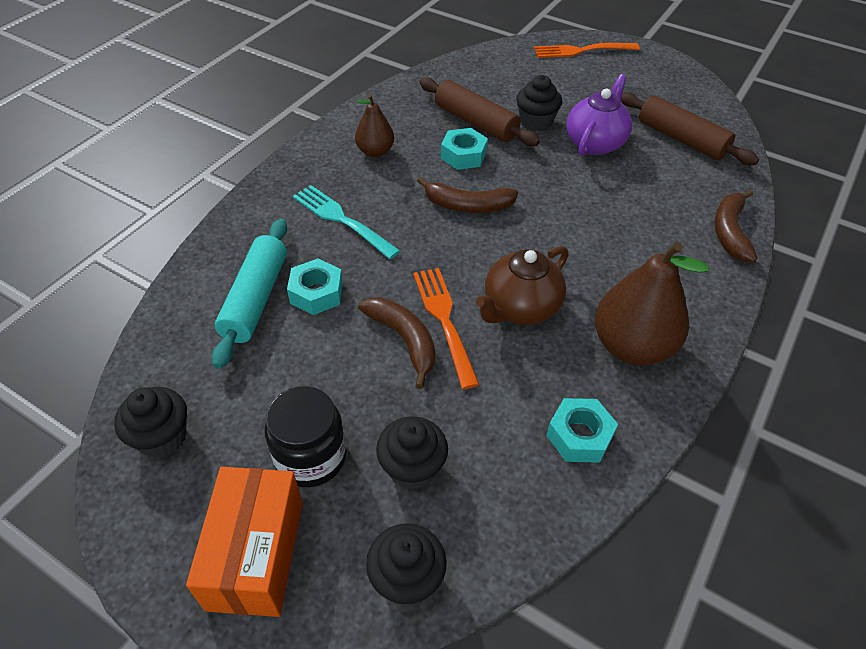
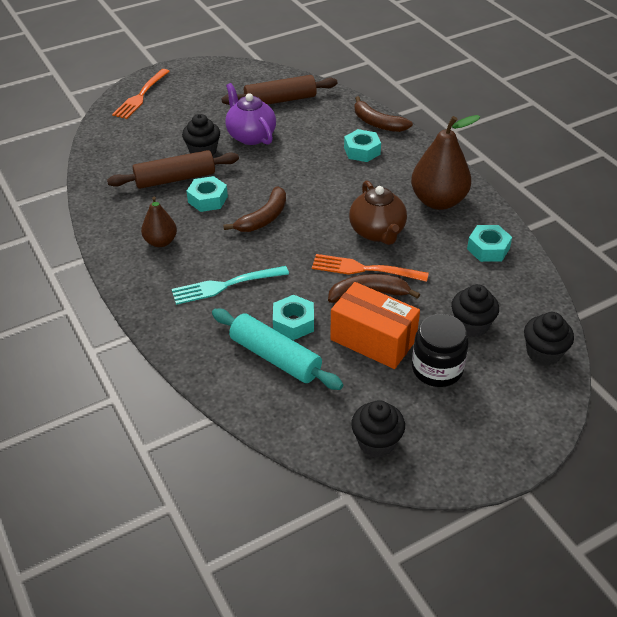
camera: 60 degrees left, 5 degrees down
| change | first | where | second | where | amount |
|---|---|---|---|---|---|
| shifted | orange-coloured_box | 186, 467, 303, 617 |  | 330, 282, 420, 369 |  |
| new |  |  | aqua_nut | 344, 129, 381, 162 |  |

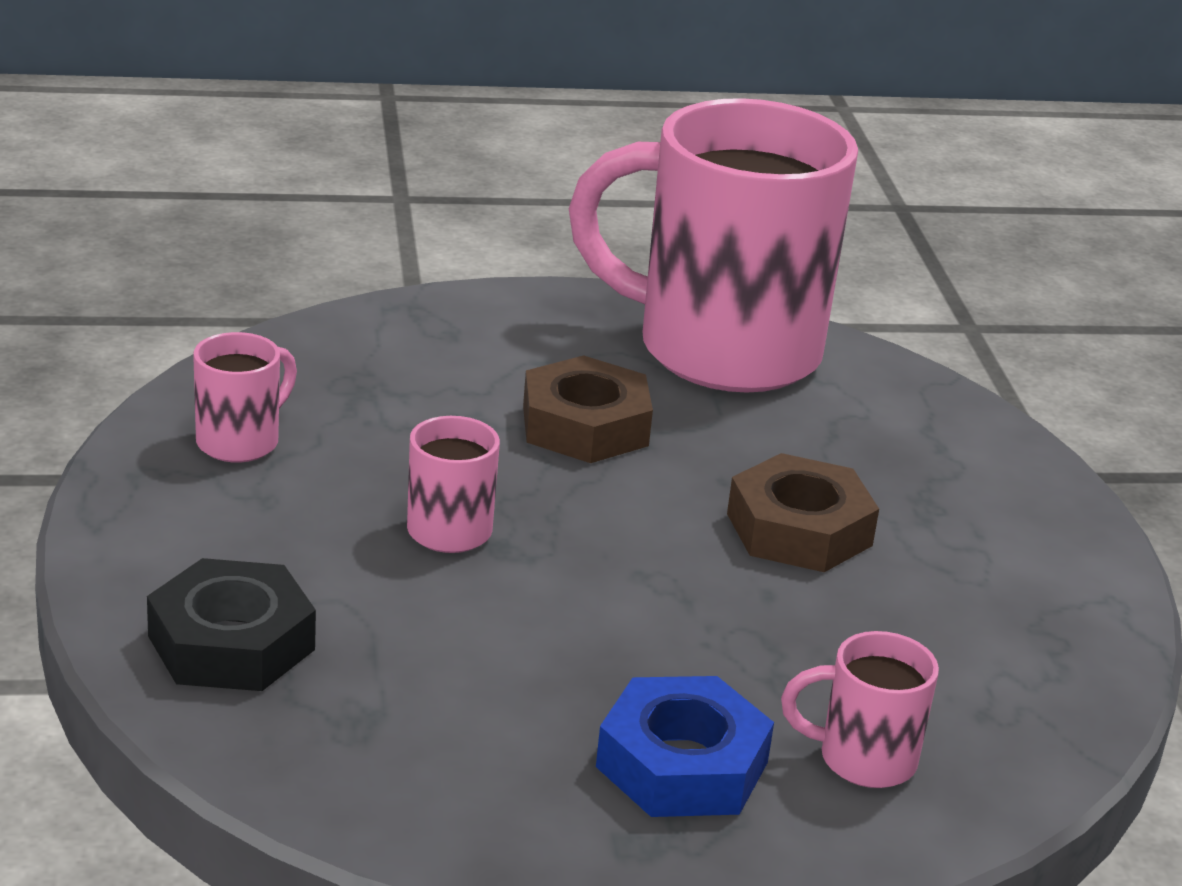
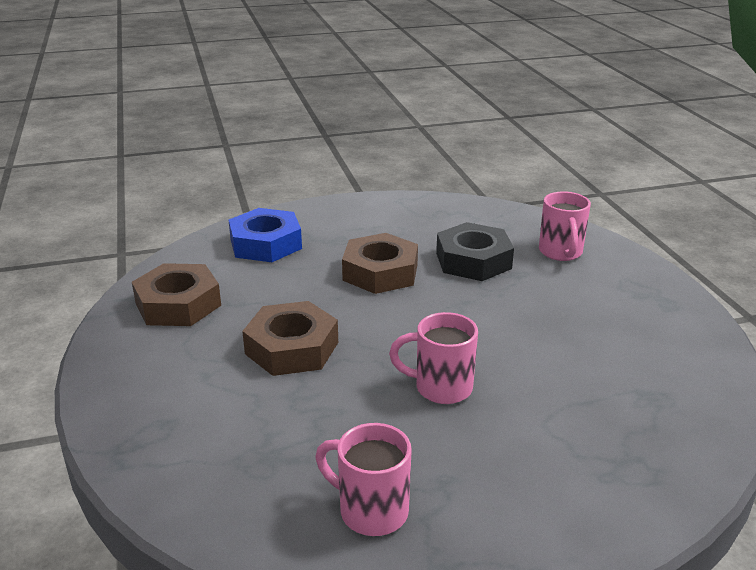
camera: 95 degrees left, 0 degrees up
| change | first | where | second | where | amount |
|---|---|---|---|---|---|
| swapped | pink_mug | 569, 98, 858, 393 | russet_nut | 132, 263, 221, 326 |  |
| shifted | ebony_nut | 147, 558, 316, 691 |  | 436, 222, 514, 281 |  |
| shifted | cobalt_nut | 596, 676, 774, 817 |  | 229, 208, 302, 262 |  |

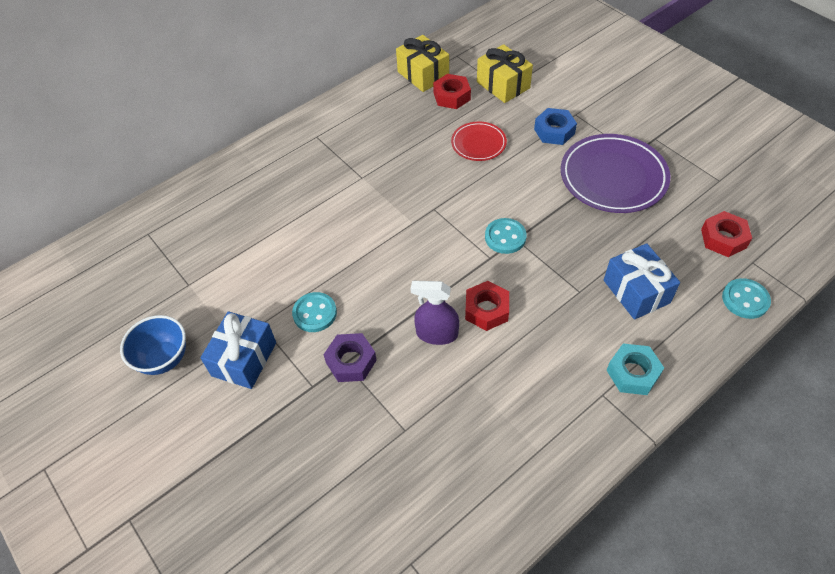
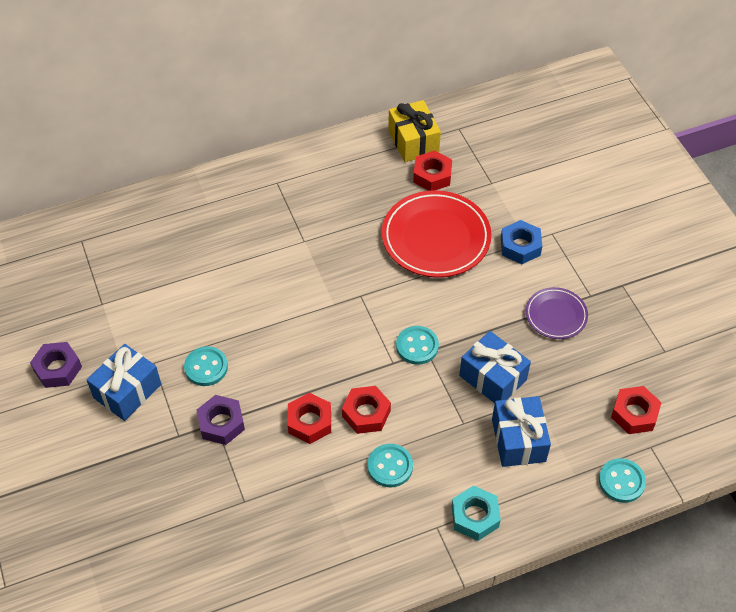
camera: 15 degrees right, 0 degrees up
| change | first | where | second | where | amount |
|---|---|---|---|---|---|
| gone | golden_gift | 477, 44, 533, 103 |  |  |  |
| scaled | red_flat_dish | 451, 121, 507, 161 |  | 382, 190, 491, 278 | x1.84 |
| scaled | royal_purple_flat_dish | 561, 134, 670, 213 |  | 526, 287, 588, 339 | x0.54 |
| swapped | royal_purple_sprayer | 411, 281, 459, 345 | red_nut | 288, 393, 331, 444 |  |
| swapped | cobalt_serving_bowl | 120, 315, 186, 375 | royal_purple_nut | 30, 342, 82, 388 |  |
| new |  |  | cobalt_gift | 459, 331, 531, 403 |  |
| new |  |  | aqua_shirt_button | 368, 444, 413, 487 |  |

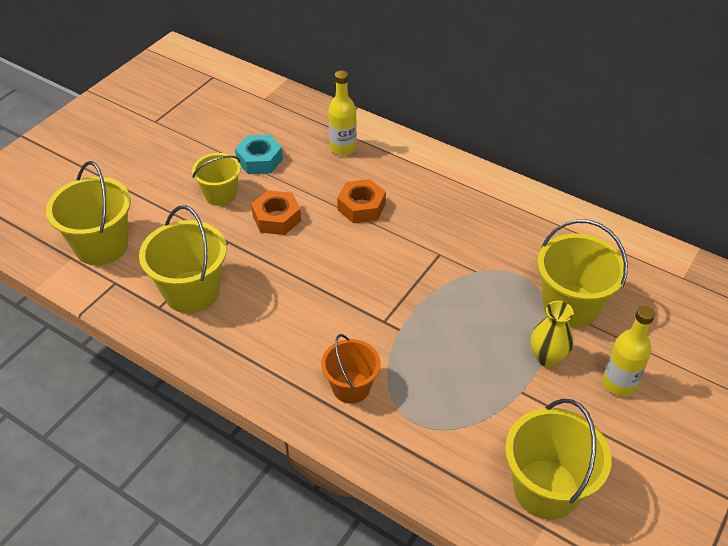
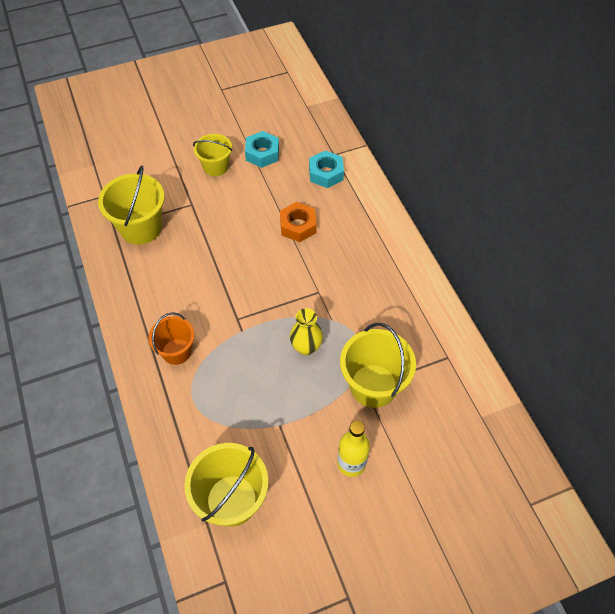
camera: 35 degrees right, 10 degrees up
| change | first | where | second | where | amount |
|---|---|---|---|---|---|
| swapped | golden_bottle | 328, 71, 357, 156 | aqua_nut | 309, 150, 344, 188 |  |
| gone | golden_bucket | 46, 161, 131, 265 |  |  |  |
| gone | orange-coloured_nut | 251, 190, 301, 235 |  |  |  |
| shifted | golden_vase | 531, 301, 574, 367 |  | 290, 308, 323, 355 |  |

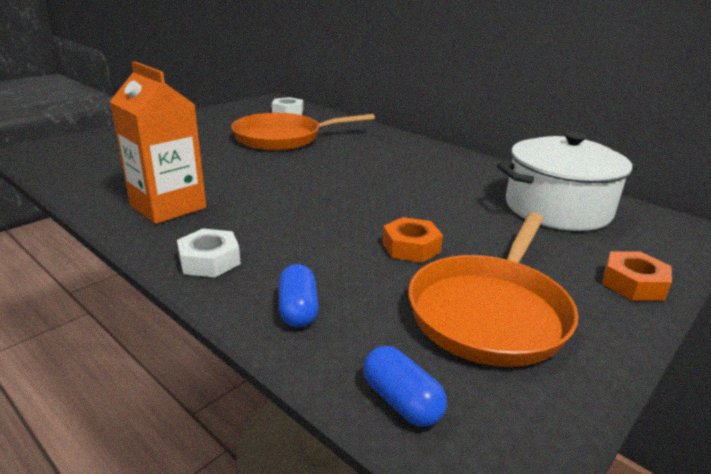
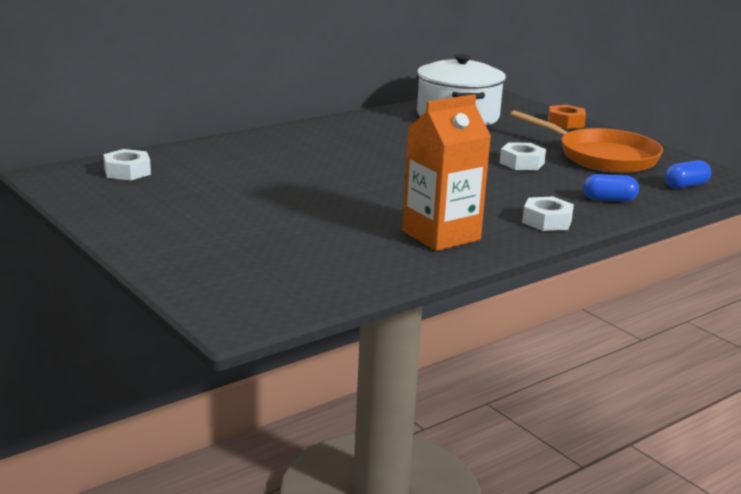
camera: 80 degrees left, 5 degrees down
| change | first | where | second | where | amount |
|---|---|---|---|---|---|
| gone | orange-coloured_pan | 231, 113, 375, 151 |  |  |  |
| repainted | orange-coloured_nut | 382, 217, 443, 263 | white_nut | 500, 142, 546, 170 |  |

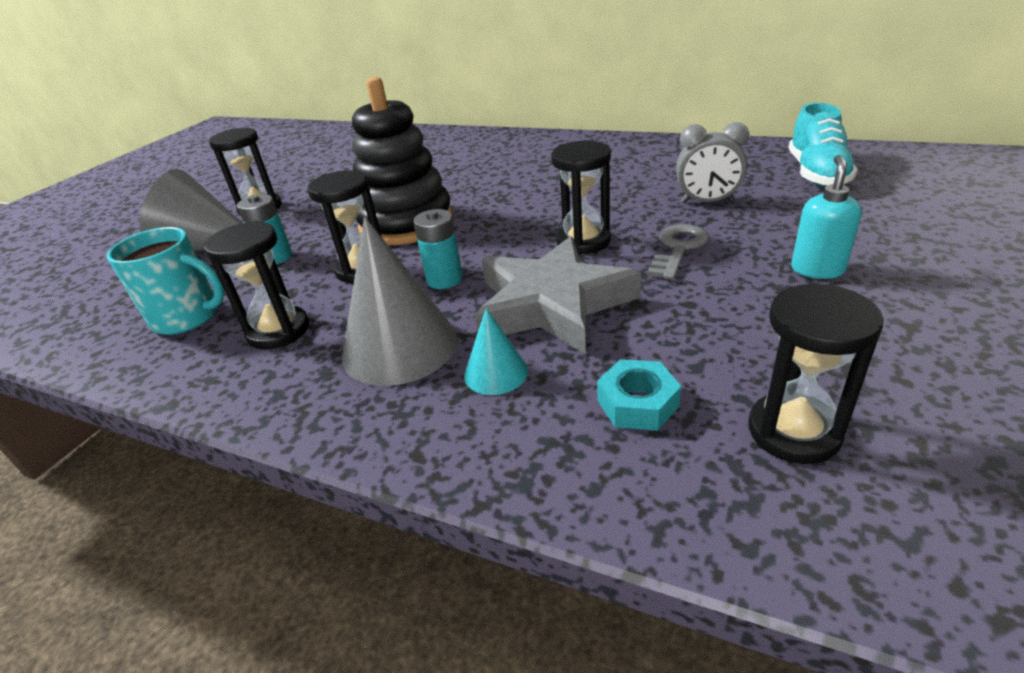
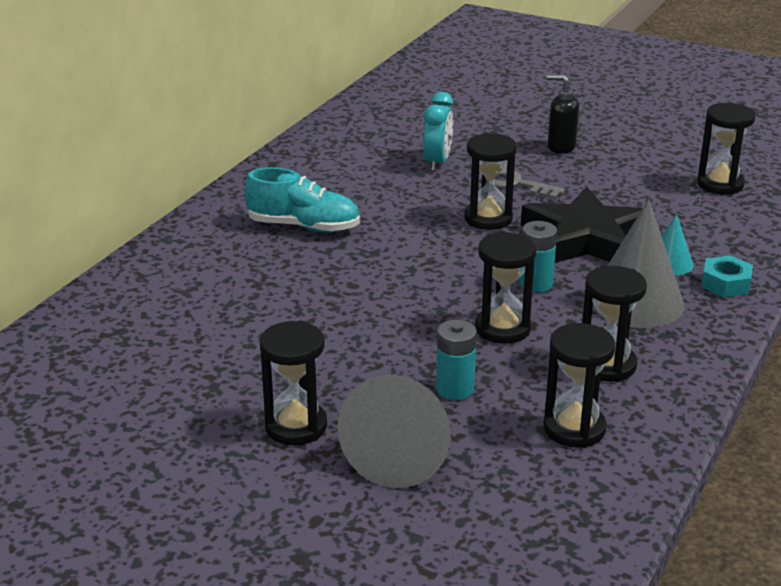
camera: 90 degrees left, 5 degrees down
| change | first | where | second | where | amount |
|---|---|---|---|---|---|
| gone | ebony_ring_stacker | 352, 77, 453, 245 |  |  |  |
| shifted | aqua_sneaker | 788, 103, 858, 187 |  | 245, 167, 360, 232 |  |
| repainted | ash-grey_bedside_clock | 676, 122, 749, 203 | aqua_bedside_clock | 423, 92, 453, 171 |  |
| repainted | aqua_pump_bottle | 791, 155, 862, 279 | ebony_pump_bottle | 547, 75, 579, 153 |  |
| swapped | aqua_mug | 107, 227, 224, 335 | ebony_sandglass | 543, 323, 615, 448 |  |
| repainted | ash-grey_five-pointed_star | 475, 236, 641, 355 | ebony_five-pointed_star | 521, 186, 654, 263 |  |
| shifted | aqua_nut | 597, 359, 681, 431 |  | 701, 255, 753, 297 |  |

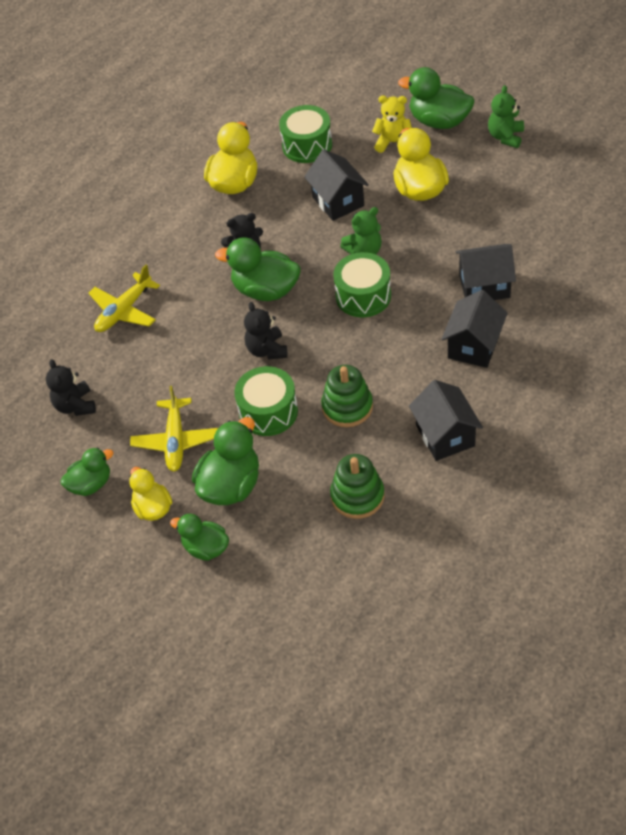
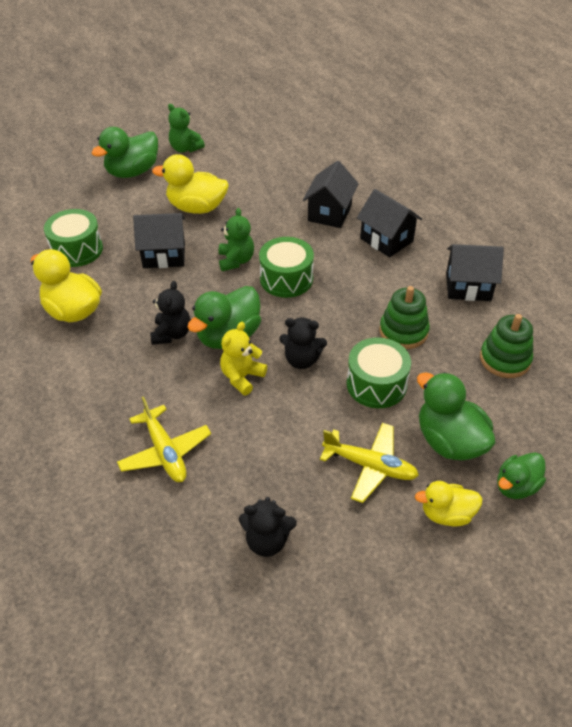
camera: 70 degrees left, 5 degrees down
| change | first | where | second | where | amount |
|---|---|---|---|---|---|
| shifted | golden_teddy_bear | 372, 95, 412, 153 |  | 220, 322, 267, 395 |  |
| gone | leaf-green_rubber_duck | 61, 447, 114, 496 |  |  |  |

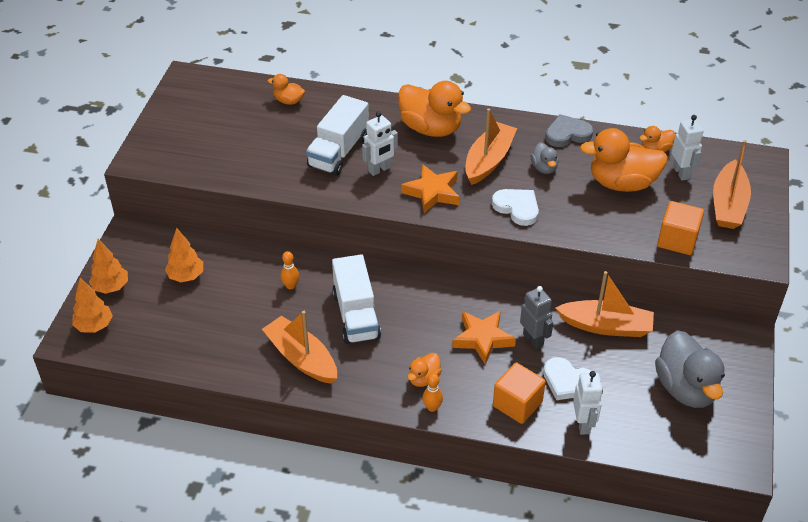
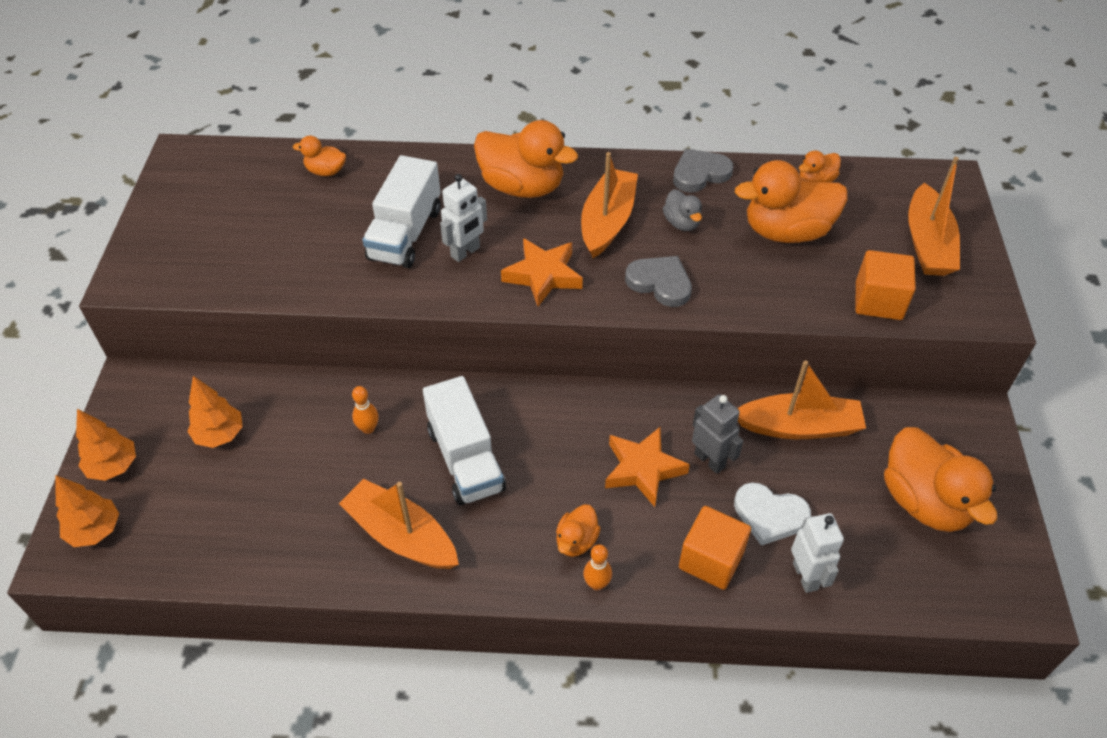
camera: 10 degrees left, 5 degrees up
| change | first | where | second | where | amount |
|---|---|---|---|---|---|
| gone | white_robot | 672, 115, 703, 181 |  |  |  |
| repainted | white_heart | 492, 189, 539, 226 | ash-grey_heart | 625, 256, 692, 307 |  |
| repainted | ash-grey_rubber_duck | 655, 330, 725, 408 | orange-coloured_rubber_duck | 884, 427, 997, 532 |  |

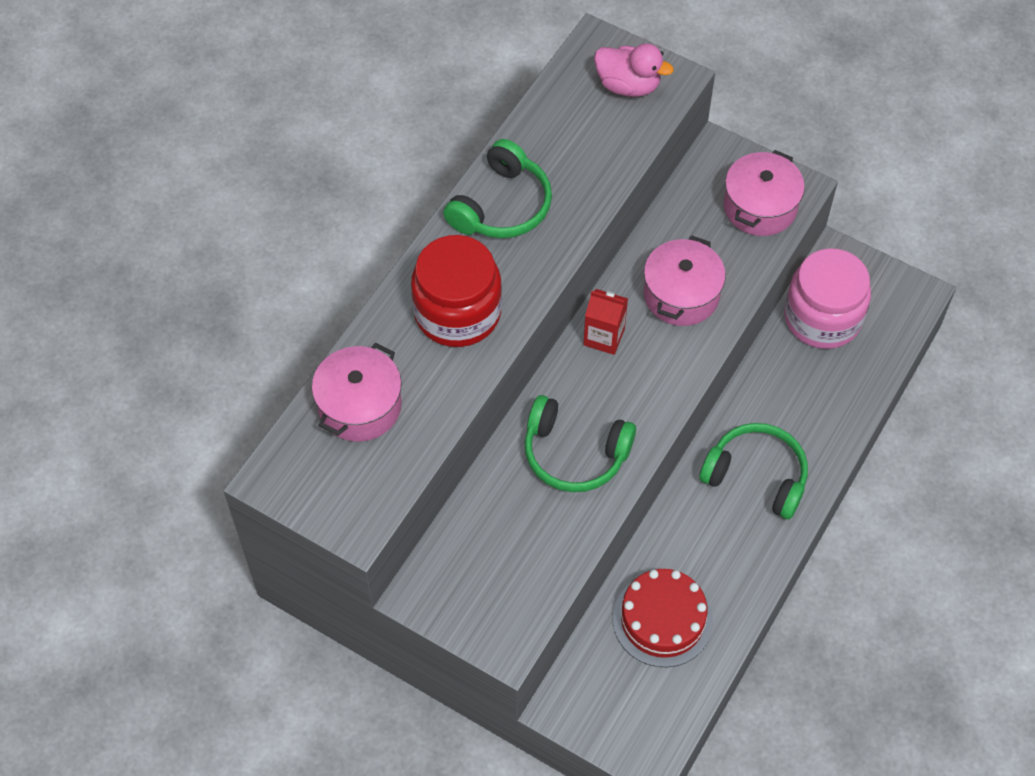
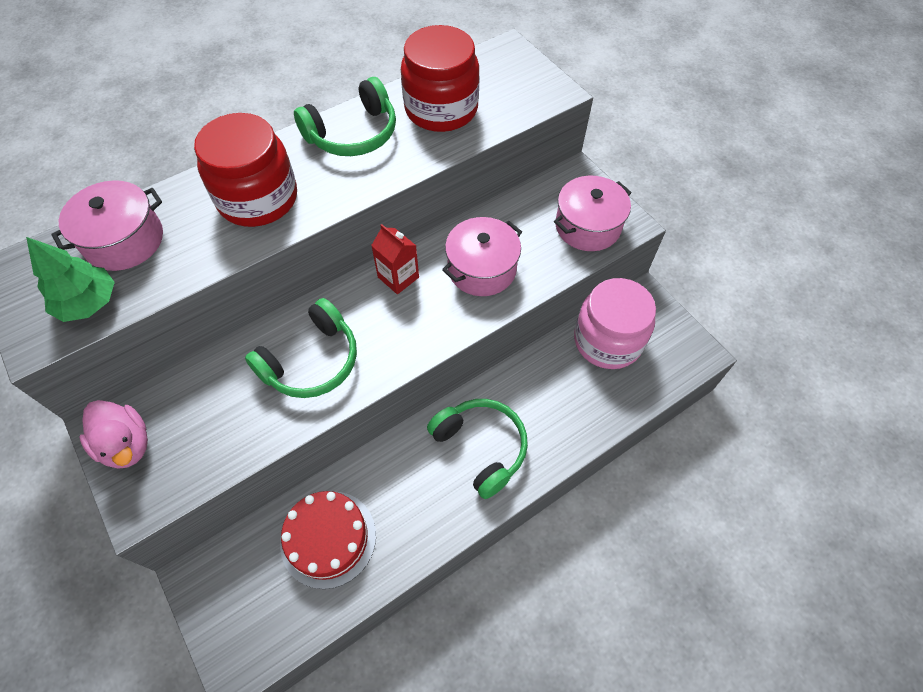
camera: 25 degrees right, 0 degrees up
| change | first | where | second | where | amount |
|---|---|---|---|---|---|
| shifted | pink_rubber_duck | 594, 43, 674, 97 |  | 79, 400, 148, 469 |  |
| rotated | leaf-green_over-ear_headphones | 525, 395, 636, 492 |  | 245, 298, 357, 398 | 90 degrees counterclockwise |
| new |  |  | red_jam_jar | 401, 25, 480, 132 |  |
| new |  |  | leaf-green_fir_tree | 26, 237, 115, 322 |  |

